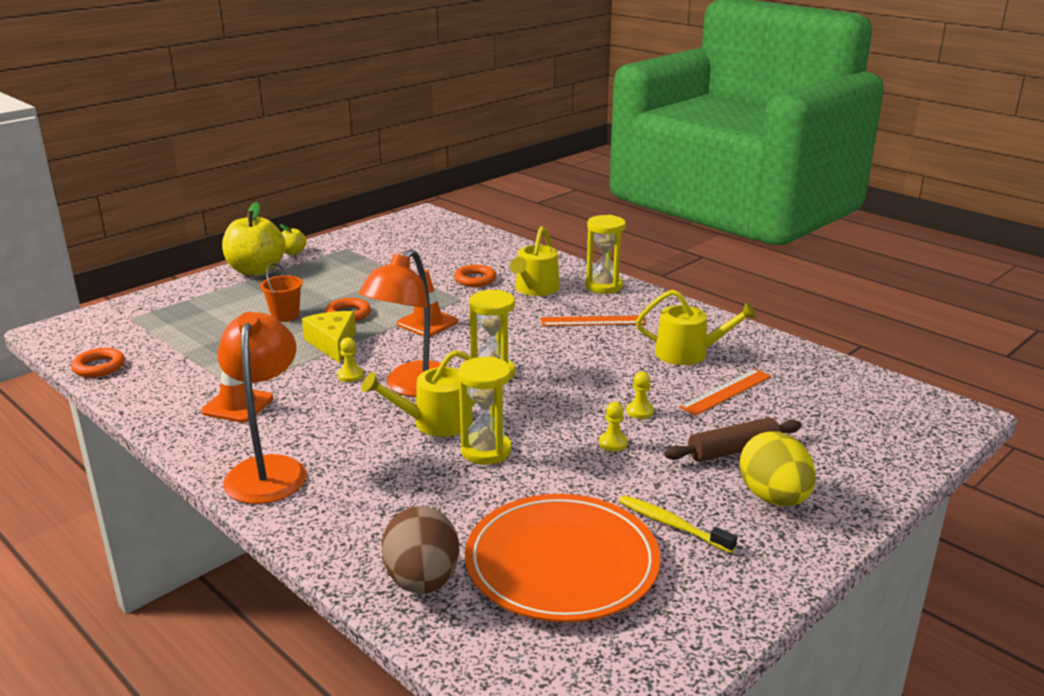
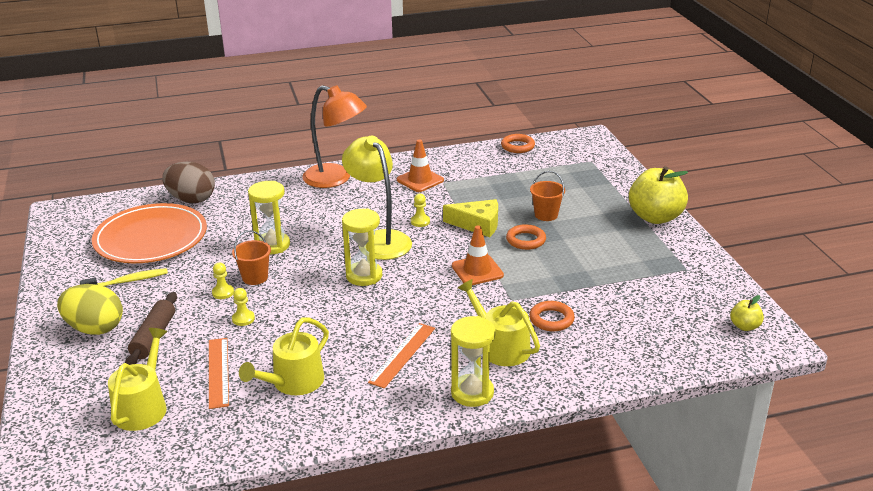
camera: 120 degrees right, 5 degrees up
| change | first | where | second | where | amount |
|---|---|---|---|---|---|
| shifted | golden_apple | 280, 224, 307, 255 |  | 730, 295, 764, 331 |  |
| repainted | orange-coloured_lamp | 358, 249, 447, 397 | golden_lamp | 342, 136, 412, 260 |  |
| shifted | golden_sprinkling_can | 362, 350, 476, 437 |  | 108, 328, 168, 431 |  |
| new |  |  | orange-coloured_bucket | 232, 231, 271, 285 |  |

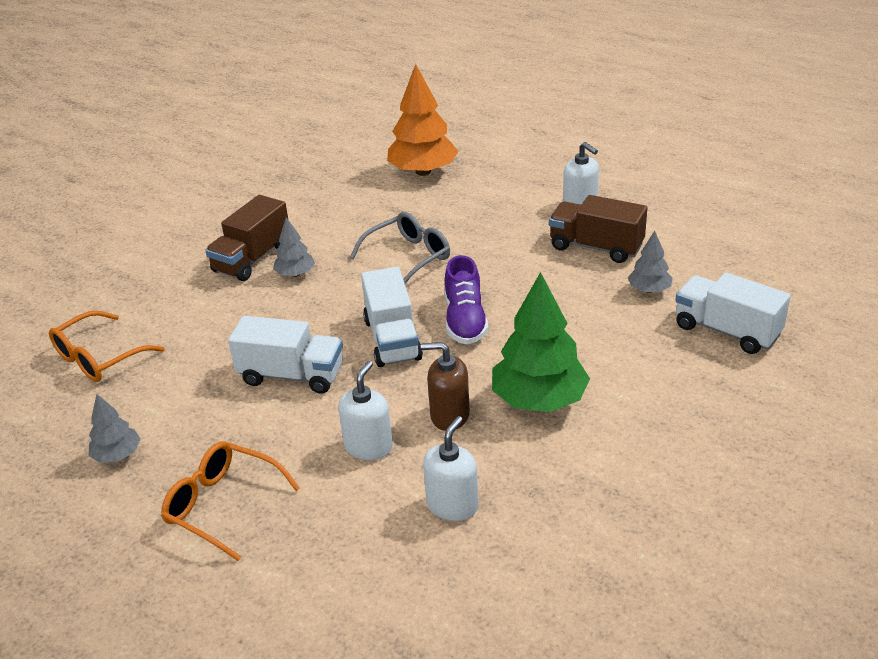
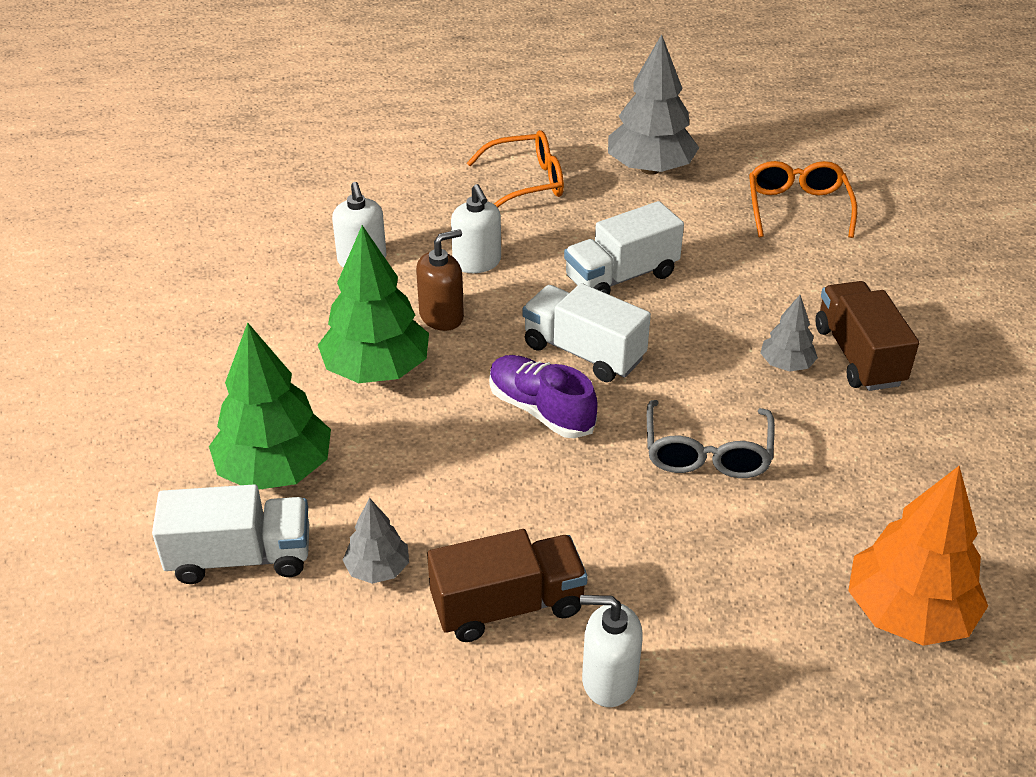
camera: 135 degrees right, 5 degrees up
| change | first | where | second | where | amount |
|---|---|---|---|---|---|
| scaled | ash-grey_fir_tree | 89, 394, 141, 463 |  | 608, 34, 699, 175 | x1.95 |
| new |  |  | leaf-green_fir_tree | 209, 323, 331, 490 |  |

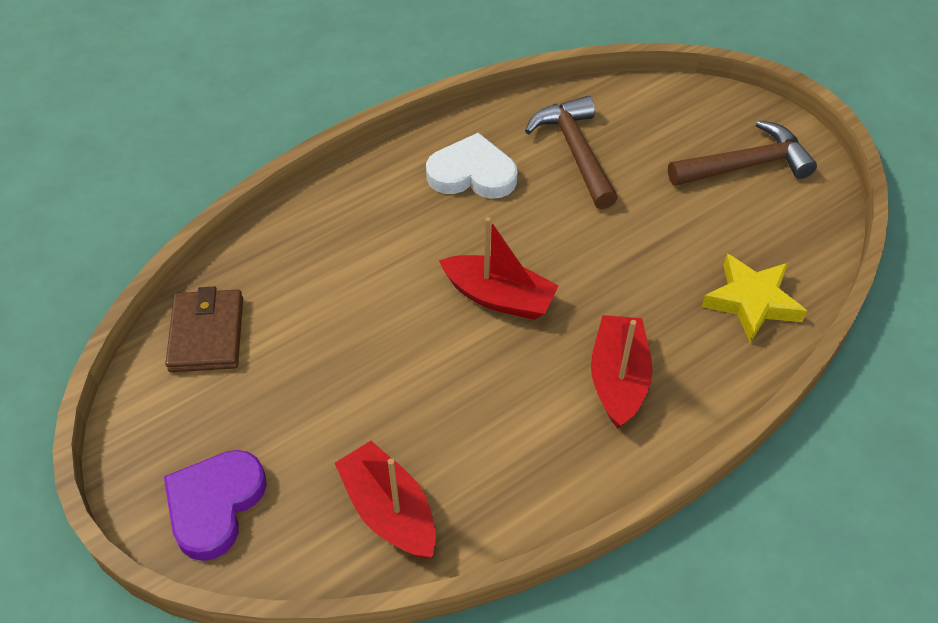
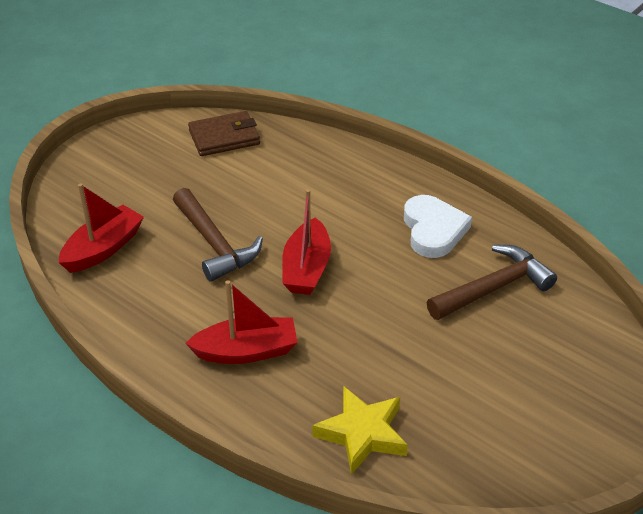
camera: 75 degrees right, 10 degrees down
| change | first | where | second | where | amount |
|---|---|---|---|---|---|
| shifted | russet_claw_hammer | 668, 120, 817, 186 |  | 173, 188, 263, 282 |  |
| gone | royal_purple_heart | 164, 450, 267, 561 |  |  |  |

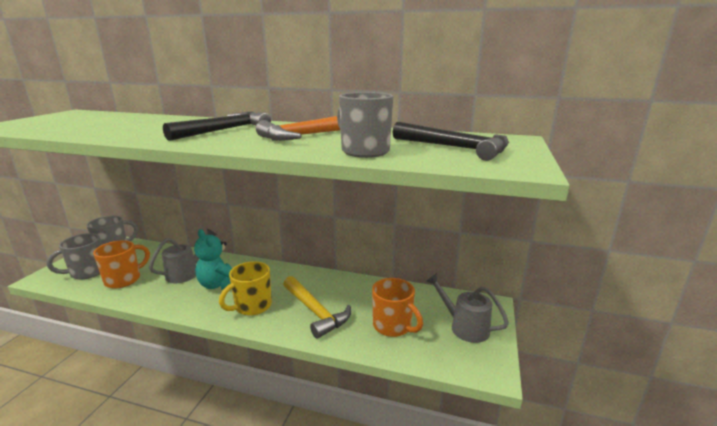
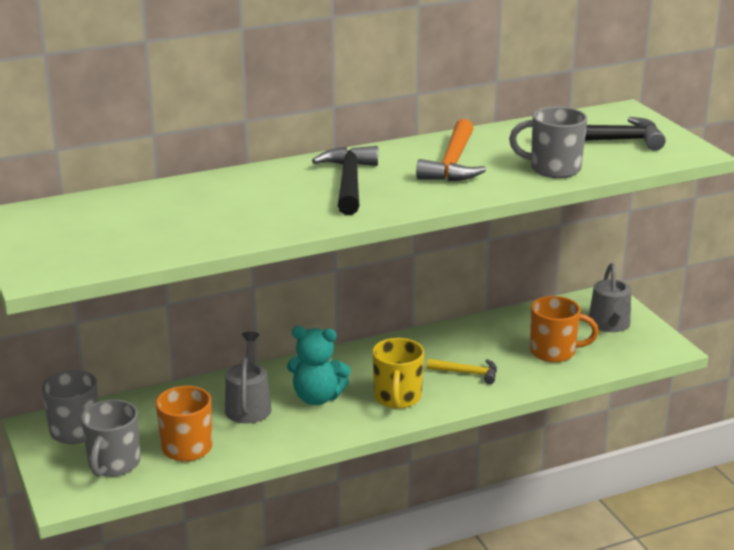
camera: 40 degrees left, 5 degrees up
| change | first | where | second | where | amount |
|---|---|---|---|---|---|
| rotated | ash-grey_sprinkling_can | 426, 273, 509, 343 |  | 589, 263, 631, 332 | 90 degrees counterclockwise |
| scaled | golden_claw_hammer | 283, 276, 351, 339 |  | 427, 359, 497, 384 | x0.59 |

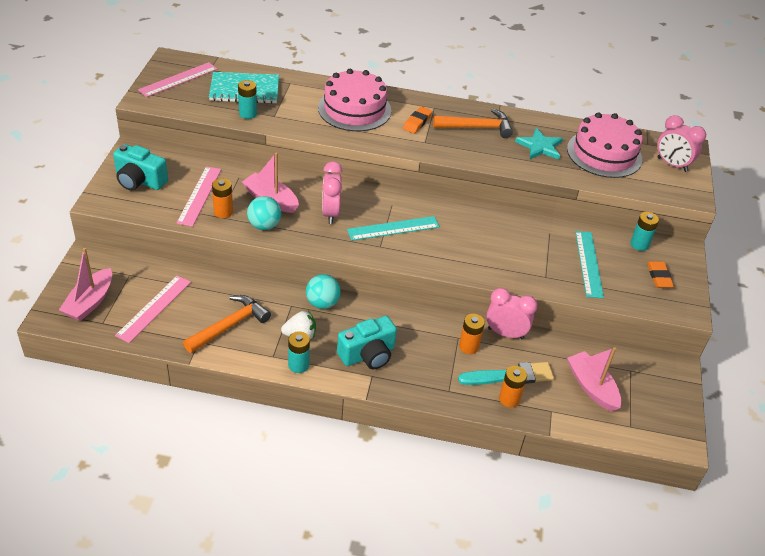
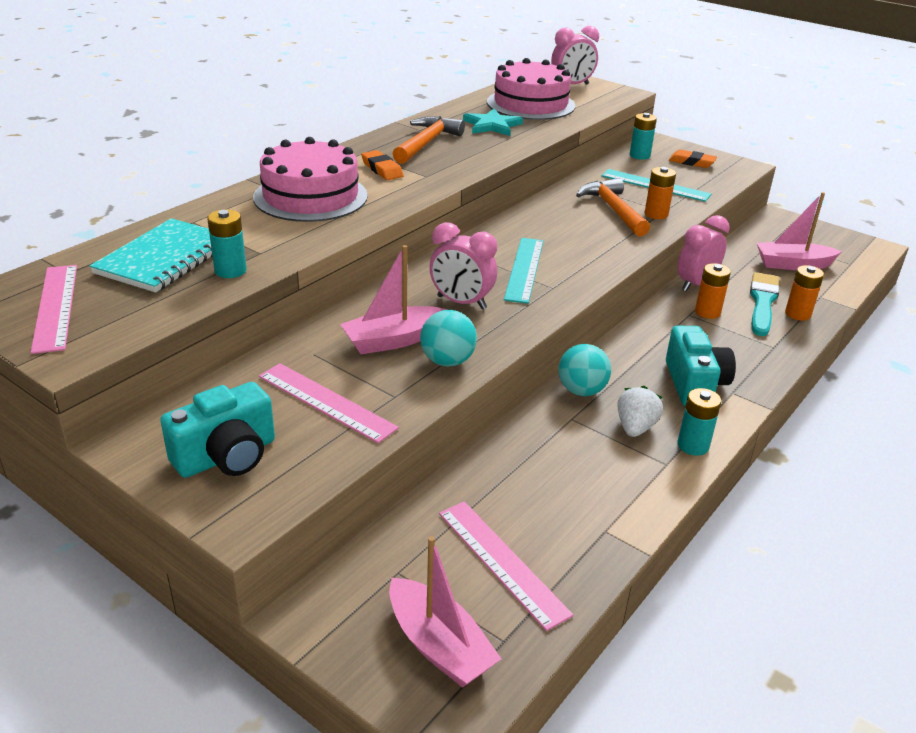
camera: 60 degrees left, 10 degrees down
| change | first | where | second | where | amount |
|---|---|---|---|---|---|
| shifted | orange-coloured_battery | 212, 178, 233, 218 |  | 645, 167, 676, 219 |  |
| shifted | orange-coloured_claw_hammer | 183, 295, 271, 353 |  | 576, 178, 650, 236 |  |

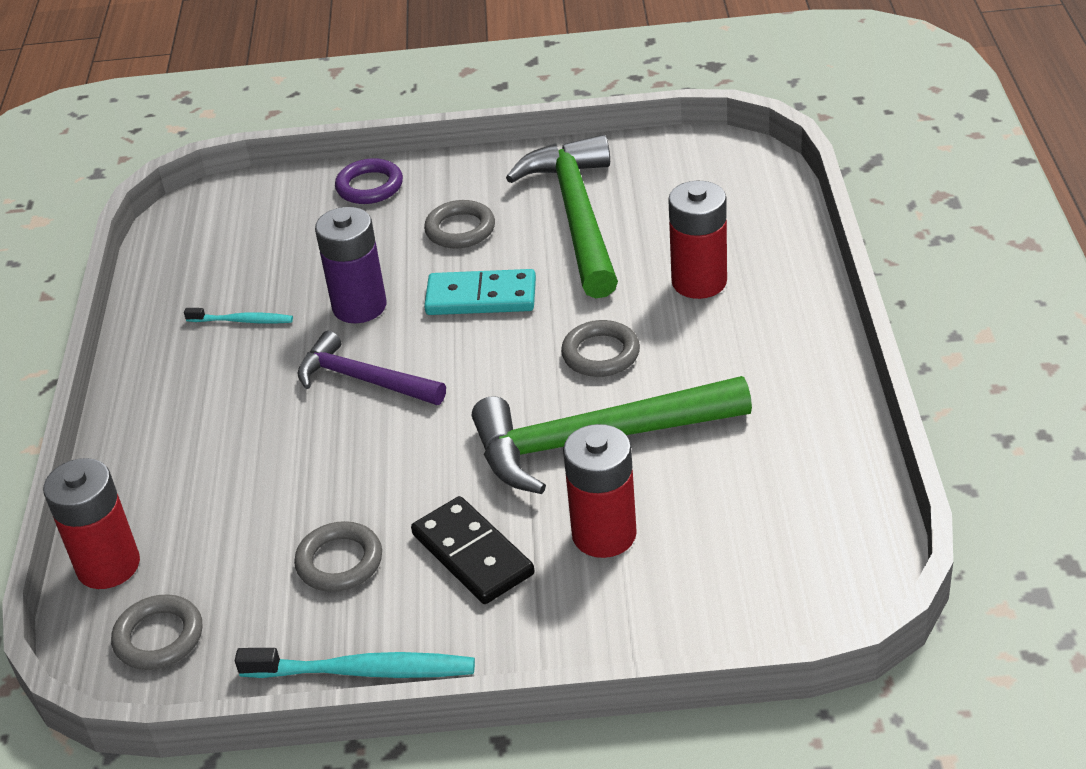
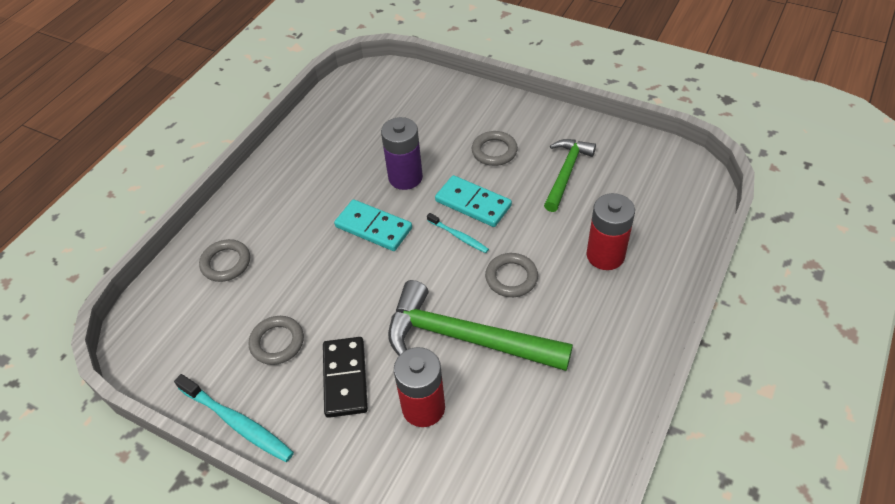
camera: 30 degrees right, 10 degrees up
| change | first | where | second | where | amount |
|---|---|---|---|---|---|
| scaled | leaf-green_claw_hammer | 506, 135, 618, 298 |  | 544, 139, 596, 212 | x0.61 |
| gone | royal_purple_ring | 335, 158, 403, 204 |  |  |  |
| shifted | aqua_tooth_brush | 184, 308, 293, 324 |  | 427, 213, 489, 253 |  |
| swapped | royal_purple_claw_hammer | 298, 331, 446, 405 | aqua_domino_piece | 334, 199, 412, 251 |  |
| gone | red_battery | 43, 458, 140, 589 |  |  |  |
| shifted | ash-grey_ring | 111, 594, 202, 670 |  | 199, 239, 250, 282 |  |

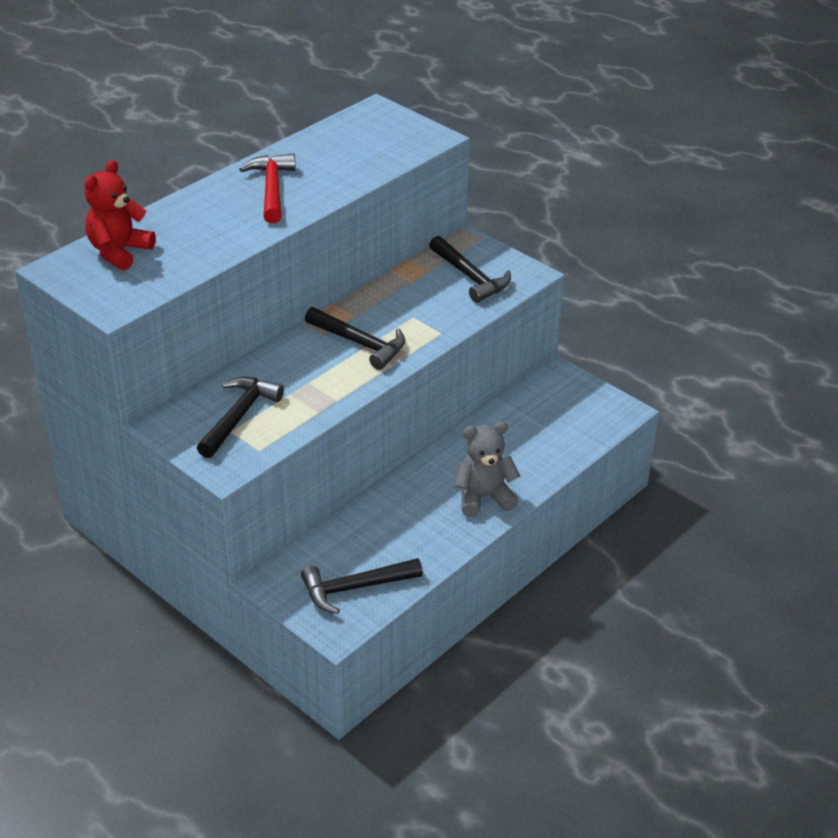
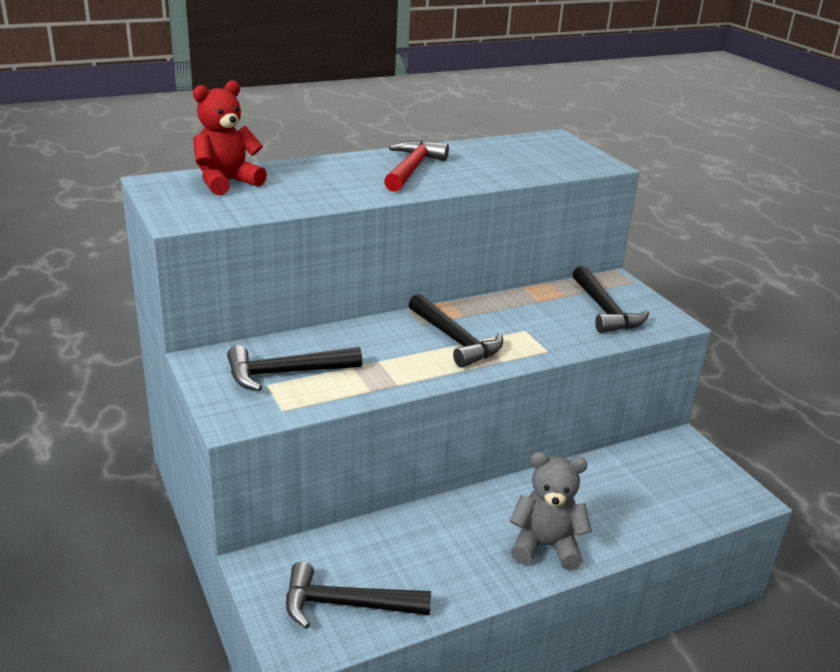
camera: 20 degrees right, 10 degrees down
| change | first | where | second | where | amount |
|---|---|---|---|---|---|
| rotated | ebony_claw_hammer | 197, 377, 284, 458 |  | 227, 345, 362, 391 | 150 degrees counterclockwise |

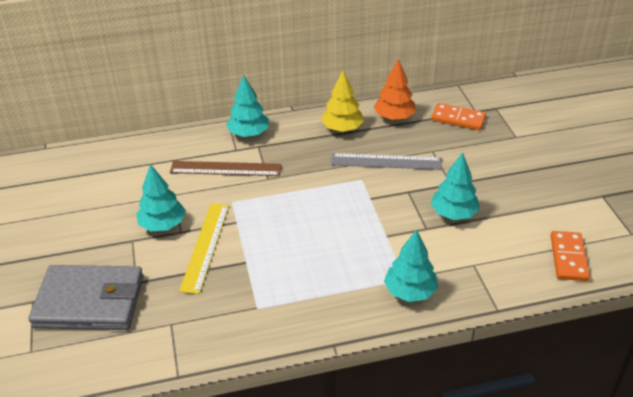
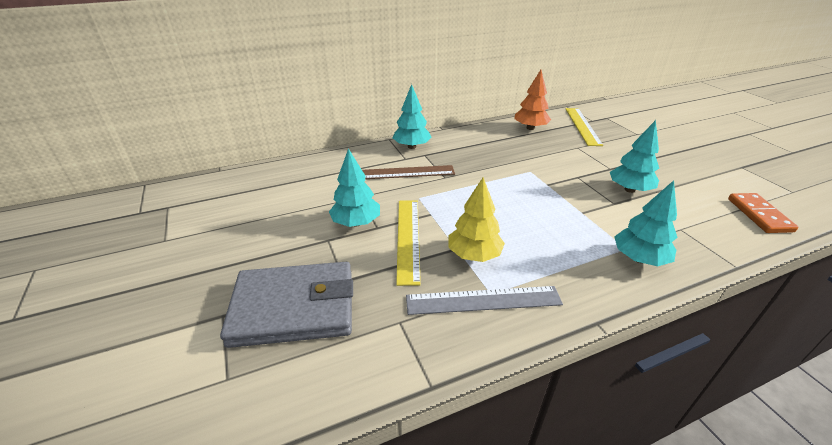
camera: 10 degrees left, 5 degrees down
| change | first | where | second | where | amount |
|---|---|---|---|---|---|
| shifted | golden_fir_tree | 321, 70, 364, 132 |  | 448, 177, 505, 262 |  |
| swapped | orange-coloured_domino_piece | 432, 103, 486, 130 | golden_measuring_stick | 565, 108, 603, 146 |  |
| shifted | ash-grey_measuring_stick | 331, 153, 442, 170 |  | 406, 286, 563, 315 |  |

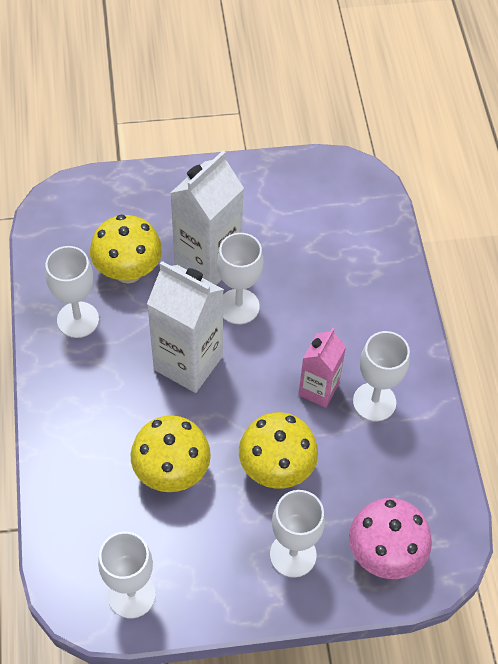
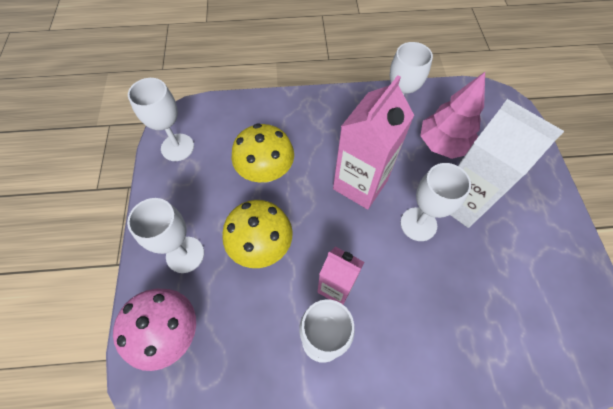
camera: 95 degrees right, 5 degrees up
| change | first | where | second | where | amount |
|---|---|---|---|---|---|
| swapped | golden_toadstool | 90, 215, 162, 283 | pink_fir_tree | 420, 72, 485, 159 |  |
| repainted | white_juice_carton | 147, 261, 224, 393 | pink_juice_carton | 333, 75, 414, 209 |  |

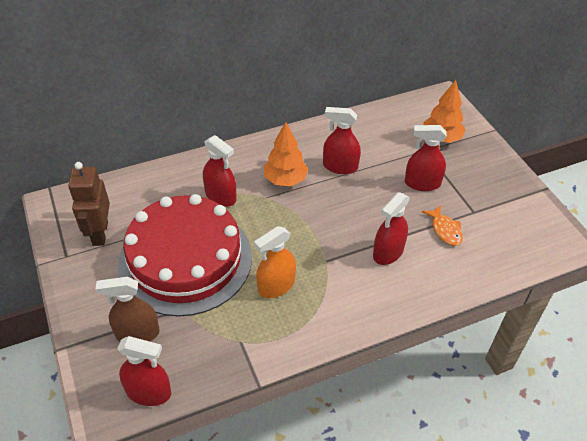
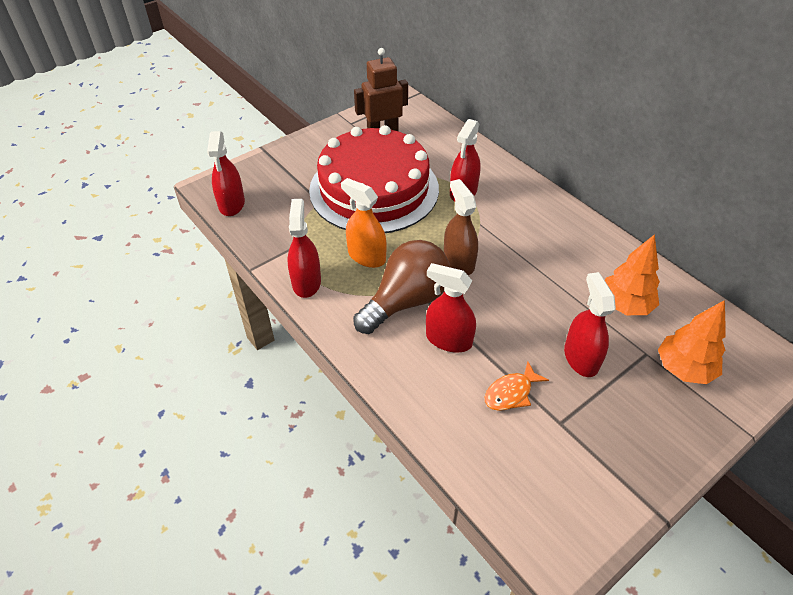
camera: 75 degrees right, 0 degrees up
| change | first | where | second | where | amount |
|---|---|---|---|---|---|
| shifted | red_sprayer | 323, 107, 361, 174 |  | 288, 199, 321, 298 |  |
| shifted | orange-coloured_fir_tree | 264, 122, 308, 186 |  | 605, 234, 660, 315 |  |
| shifted | russet_sprayer | 95, 277, 160, 342 |  | 444, 179, 478, 275 |  |
| new |  |  | russet_light_bulb | 353, 240, 450, 334 |  |

